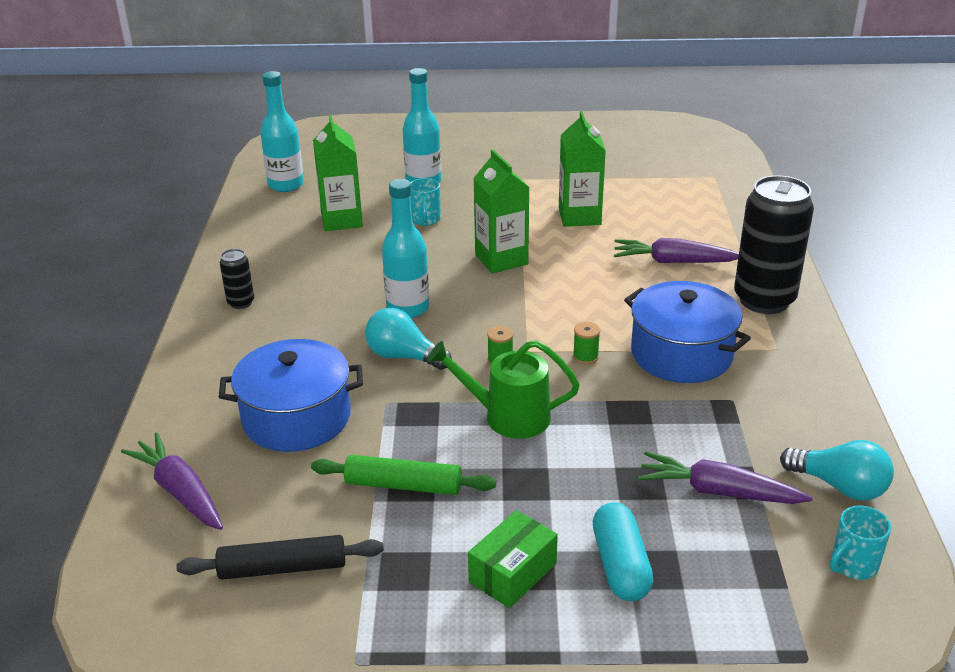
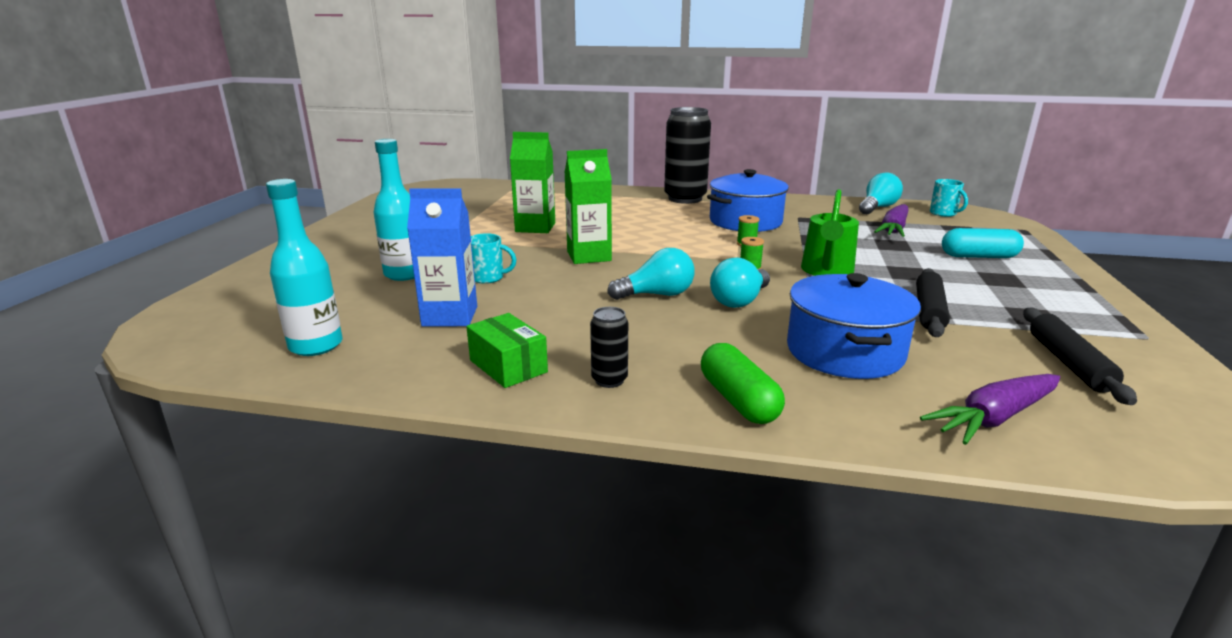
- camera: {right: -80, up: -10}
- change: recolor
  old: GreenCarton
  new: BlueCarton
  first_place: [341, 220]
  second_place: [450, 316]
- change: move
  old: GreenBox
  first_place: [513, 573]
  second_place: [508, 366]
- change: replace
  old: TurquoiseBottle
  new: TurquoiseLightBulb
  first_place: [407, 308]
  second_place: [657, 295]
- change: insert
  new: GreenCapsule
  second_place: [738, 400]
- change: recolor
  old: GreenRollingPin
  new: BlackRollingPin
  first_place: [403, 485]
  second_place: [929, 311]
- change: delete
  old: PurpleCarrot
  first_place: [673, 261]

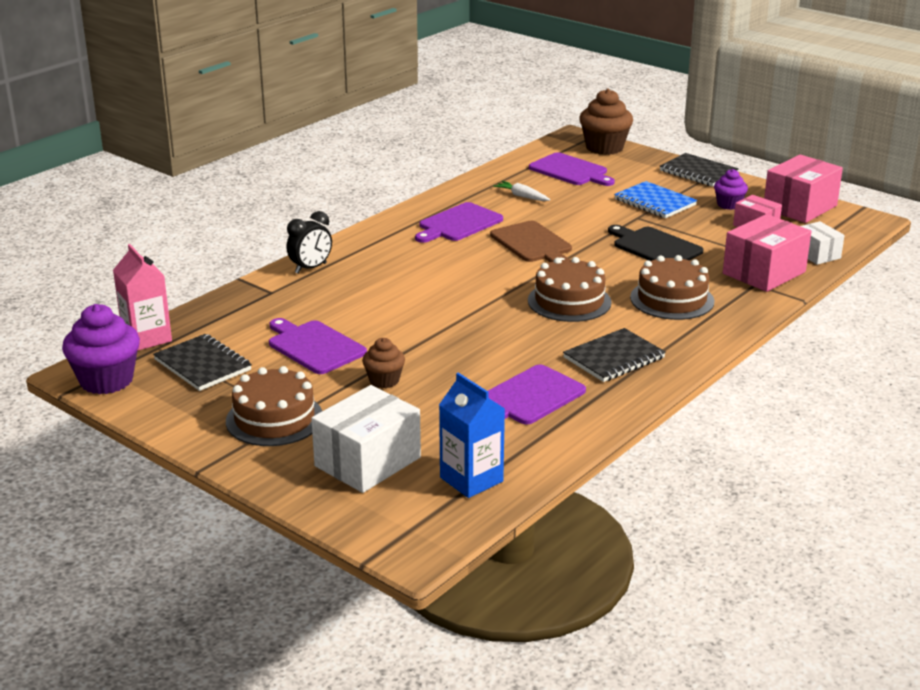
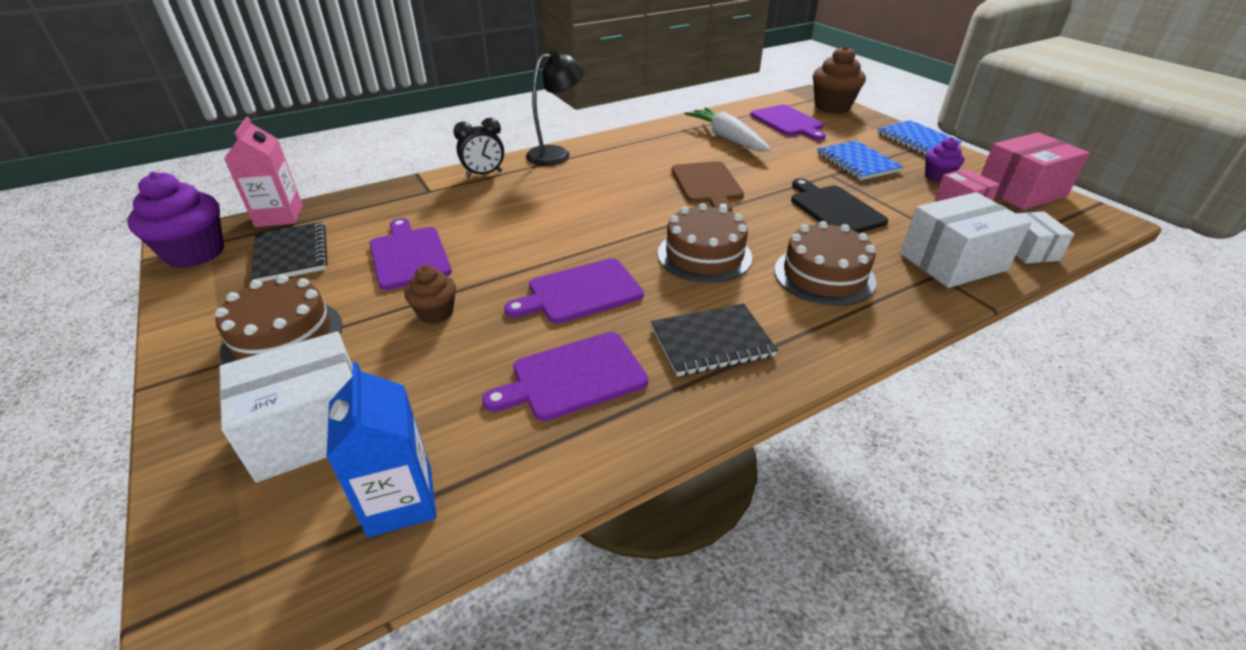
- camera: {right: 20, up: 10}
- change: move
  old: PurpleCuttingBoard
  first_place: [458, 224]
  second_place: [580, 292]
- change: insert
  new: BlackLamp
  second_place: [556, 154]
- change: resize
  old: WhiteCarrot
  first_place: [522, 196]
  second_place: [727, 138]
  factor: 1.87
- change: recolor
  old: BlackNotebook
  new: BlueNotebook
  first_place: [698, 172]
  second_place: [916, 140]
- change: recolor
  old: PinkBox
  new: WhiteBox
  first_place: [764, 273]
  second_place: [952, 262]

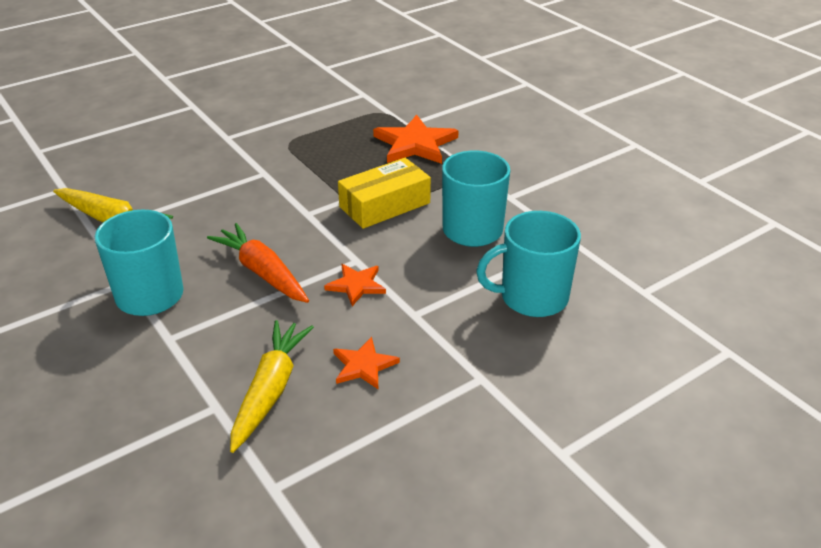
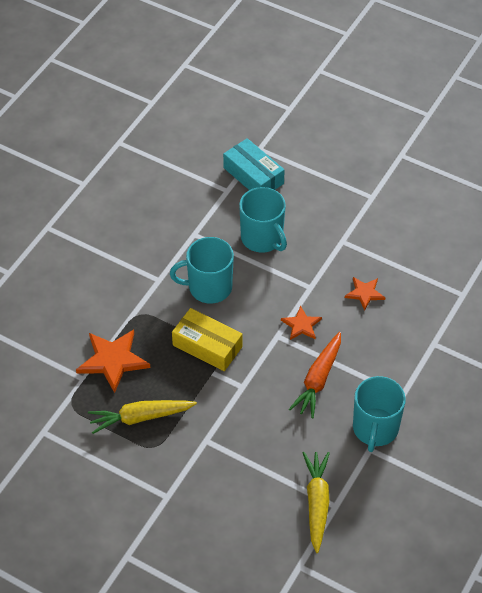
- camera: {right: -115, up: 15}
- change: move
  old: YellowCarrot
  first_place: [270, 390]
  second_place: [141, 418]
- change: insert
  new: TurquoiseBox
  second_place: [253, 175]

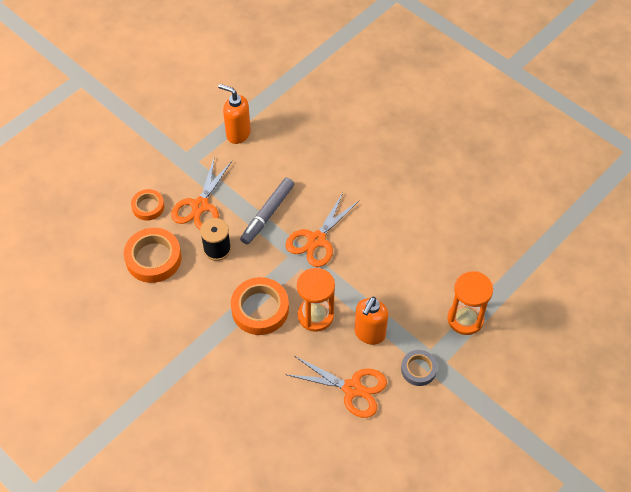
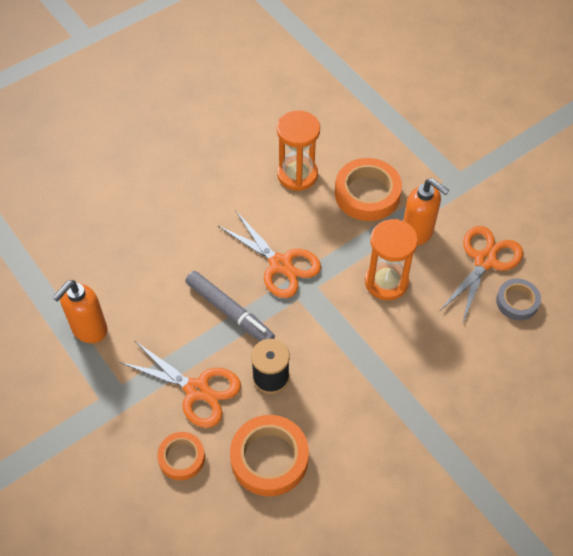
- camera: {right: -80, up: 0}
- change: move
  old: OrangeHourglass
  first_place: [465, 319]
  second_place: [297, 174]
- change: move
  old: OrangeTape
  first_place: [260, 309]
  second_place: [367, 194]
- change: move
  old: GreyTape
  first_place: [418, 369]
  second_place: [517, 302]

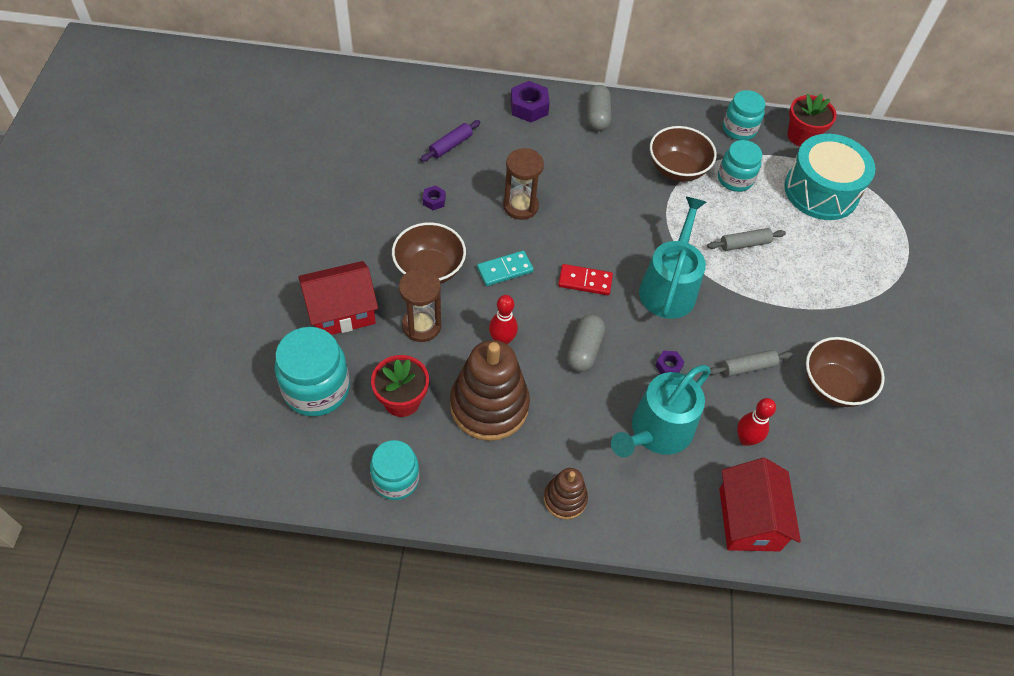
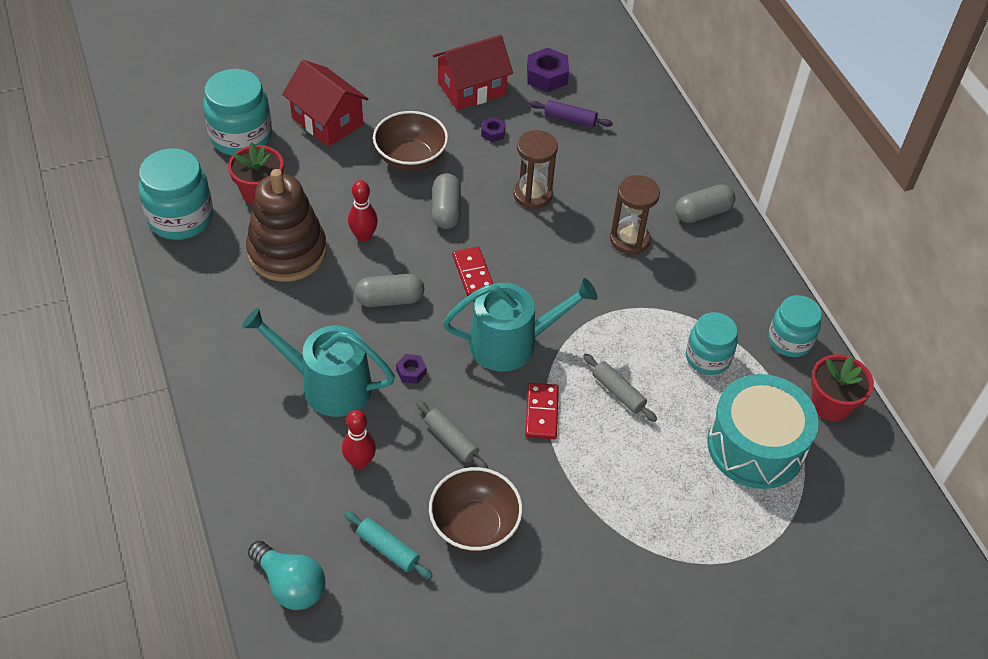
- camera: {right: 65, up: -5}
- change: resize
  old: TurquoiseJar
  first_place: [396, 479]
  second_place: [181, 218]
  factor: 1.51
- change: insert
  new: TurquoiseLightBulb
  second_place: [290, 585]
- change: insert
  new: TurquoiseRollingPin
  second_place: [388, 549]
- change: replace
  old: TurquoiseDomino
  new: GreyCapsule
  first_place: [505, 270]
  second_place: [446, 210]
- change: move
  old: RedHouse
  first_place: [749, 519]
  second_place: [471, 89]
- change: insert
  new: RedDomino
  second_place: [542, 413]
- change: move
  old: PurpleNut
  first_place: [529, 107]
  second_place: [547, 76]
- change: move
  old: BrownHourglass
  first_place: [421, 326]
  second_place: [629, 239]
- change: delete
  old: BrownStackingToy
  first_place: [565, 499]
- change: delete
  old: BrownBowl
  first_place: [677, 169]

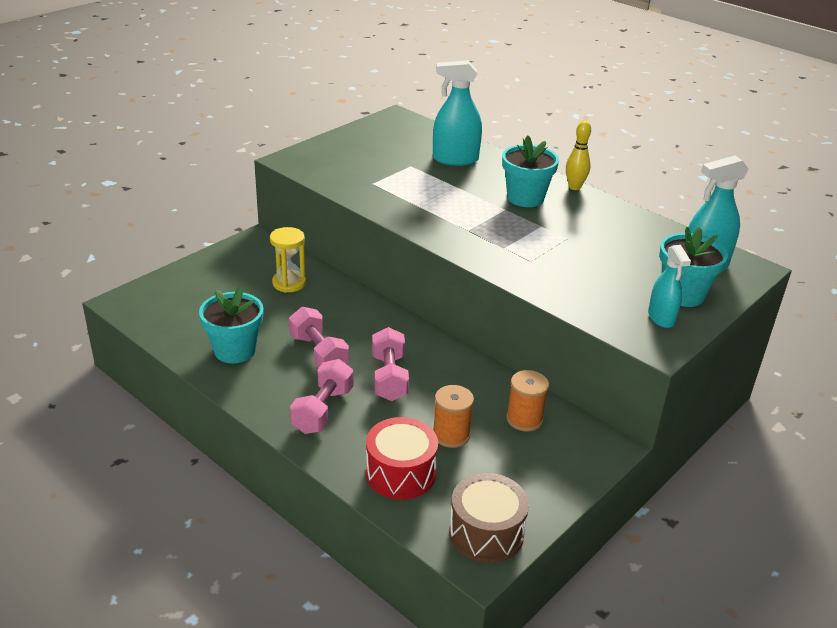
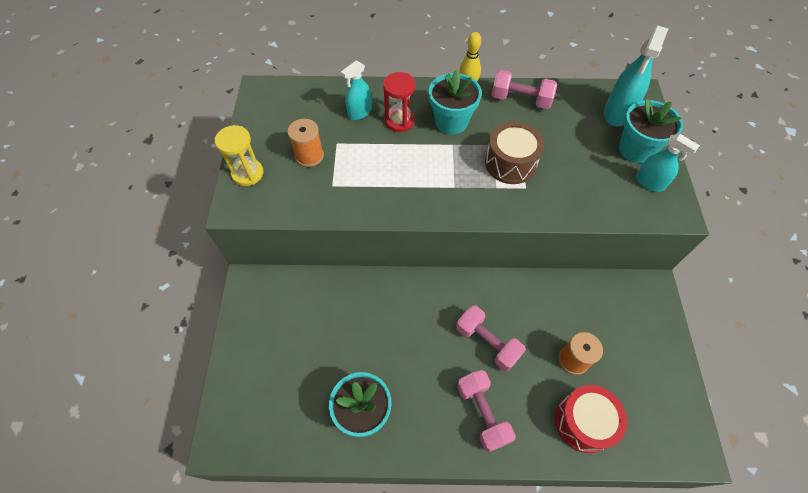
- camera: {right: -40, up: 25}
- change: move
  old: YellowHourglass
  first_place: [289, 283]
  second_place: [247, 173]
- change: move
  old: OrangeSpool
  first_place: [524, 419]
  second_place: [309, 156]
- change: resize
  old: TurquoiseSprayBottle
  first_place: [455, 159]
  second_place: [359, 112]
  factor: 0.64
- change: insert
  new: RedHourglass
  second_place: [399, 121]
- change: move
  old: BrownDrum
  first_place: [486, 533]
  second_place: [510, 163]
- change: move
  old: PinkDumbbell
  first_place: [318, 353]
  second_place: [520, 100]

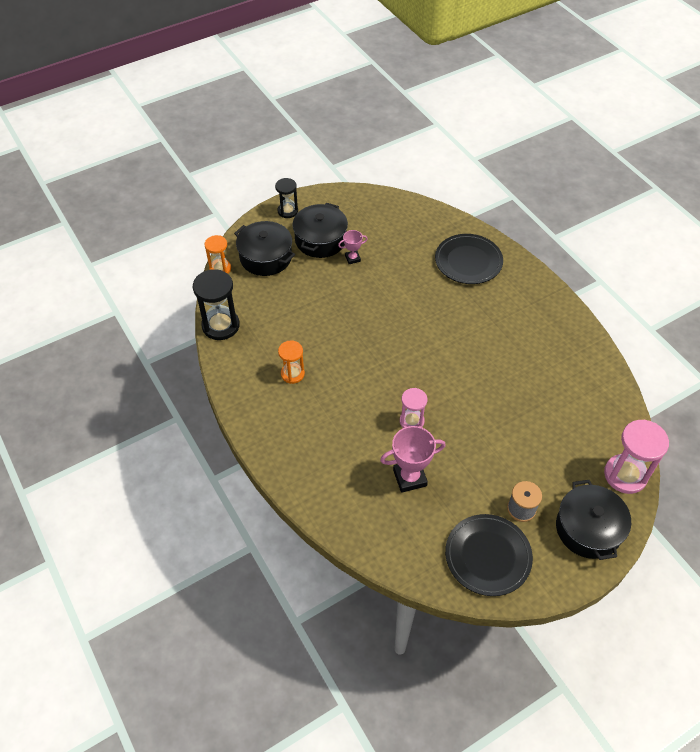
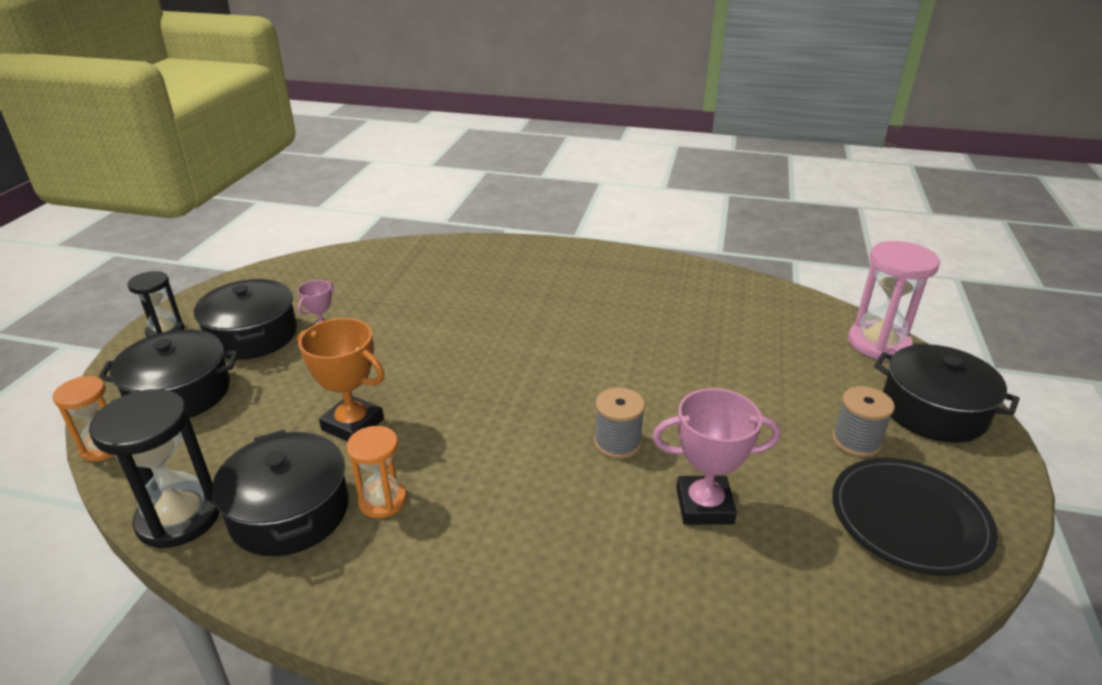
- camera: {right: -45, up: -20}
- change: insert
  new: BlackPot
  second_place: [290, 512]
- change: insert
  new: OrangeTrophy
  second_place: [353, 424]
- change: replace
  old: PinkHourglass
  new: GreySpool
  first_place: [411, 421]
  second_place: [617, 443]
- change: rotate
  old: PinkTrophy
  first_place: [409, 478]
  second_place: [704, 506]
  degrees: 60
- change: delete
  old: BlackPlate
  first_place: [468, 261]

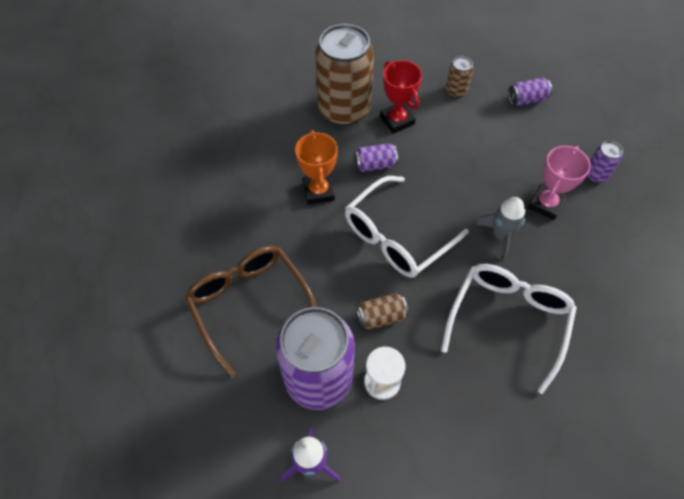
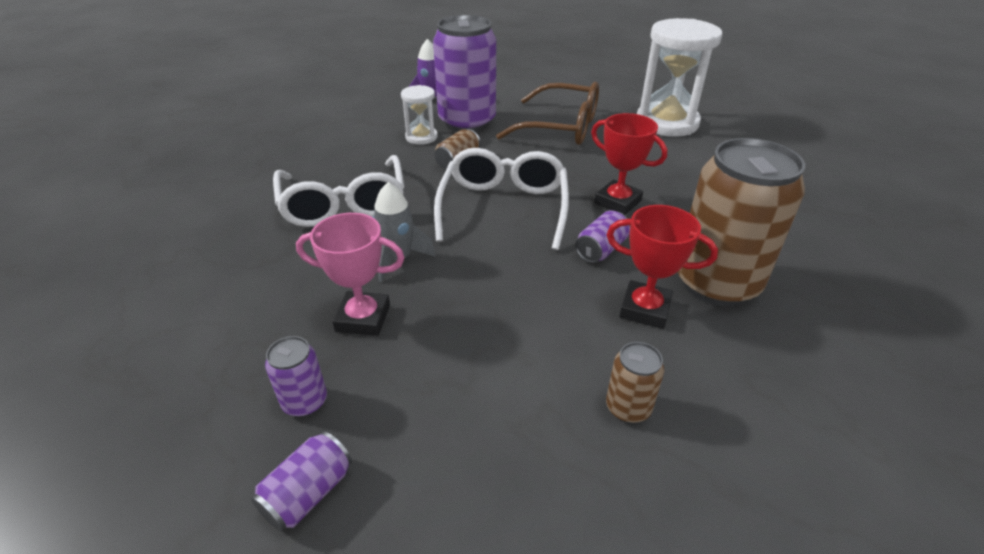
- camera: {right: 140, up: -20}
- change: move
  old: PurpleCan
  first_place: [526, 99]
  second_place: [308, 493]
- change: rotate
  old: PinkTrophy
  first_place: [546, 204]
  second_place: [363, 318]
  degrees: -75
- change: recolor
  old: OrangeTrophy
  new: RedTrophy
  first_place: [318, 191]
  second_place: [618, 202]
- change: insert
  new: WhiteHourglass
  second_place: [666, 123]

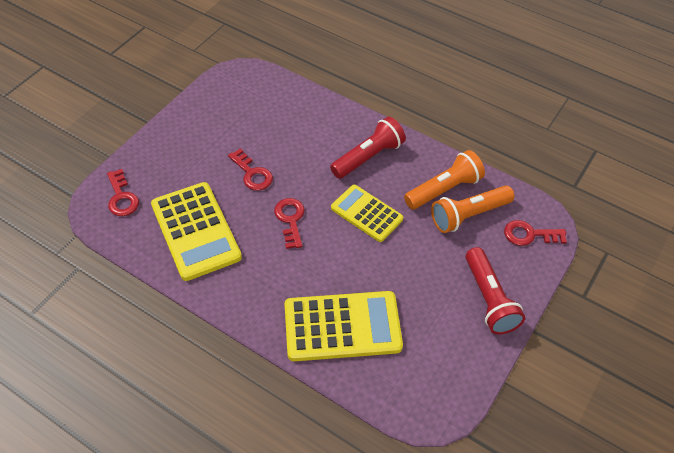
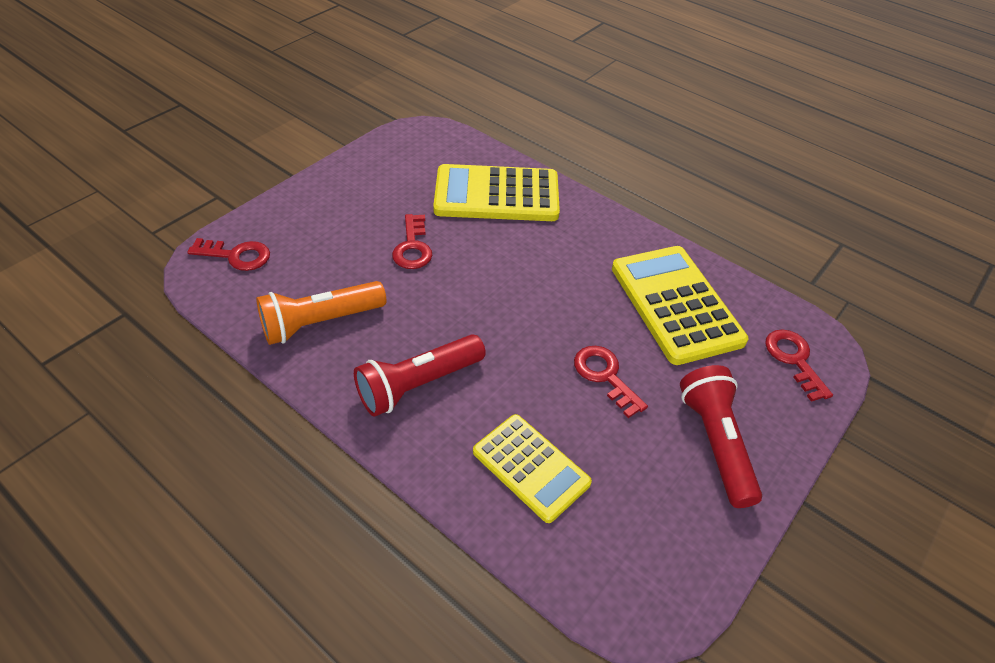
- camera: {right: -175, up: -5}
- change: move
  old: RedKey
  first_place: [290, 219]
  second_place: [413, 247]
- change: move
  old: YellowCalculator
  first_place: [366, 213]
  second_place: [531, 467]
- change: move
  old: RedFlashlight
  first_place: [489, 299]
  second_place: [715, 443]
- change: delete
  old: OrangeFlashlight
  first_place: [468, 215]

